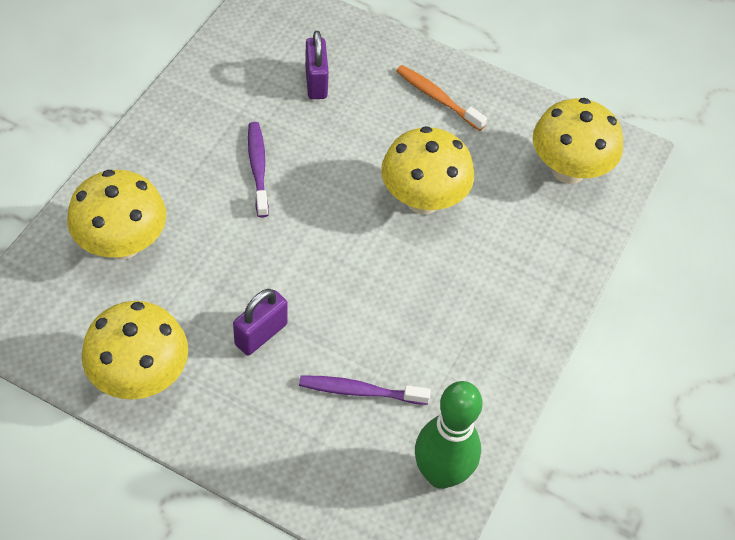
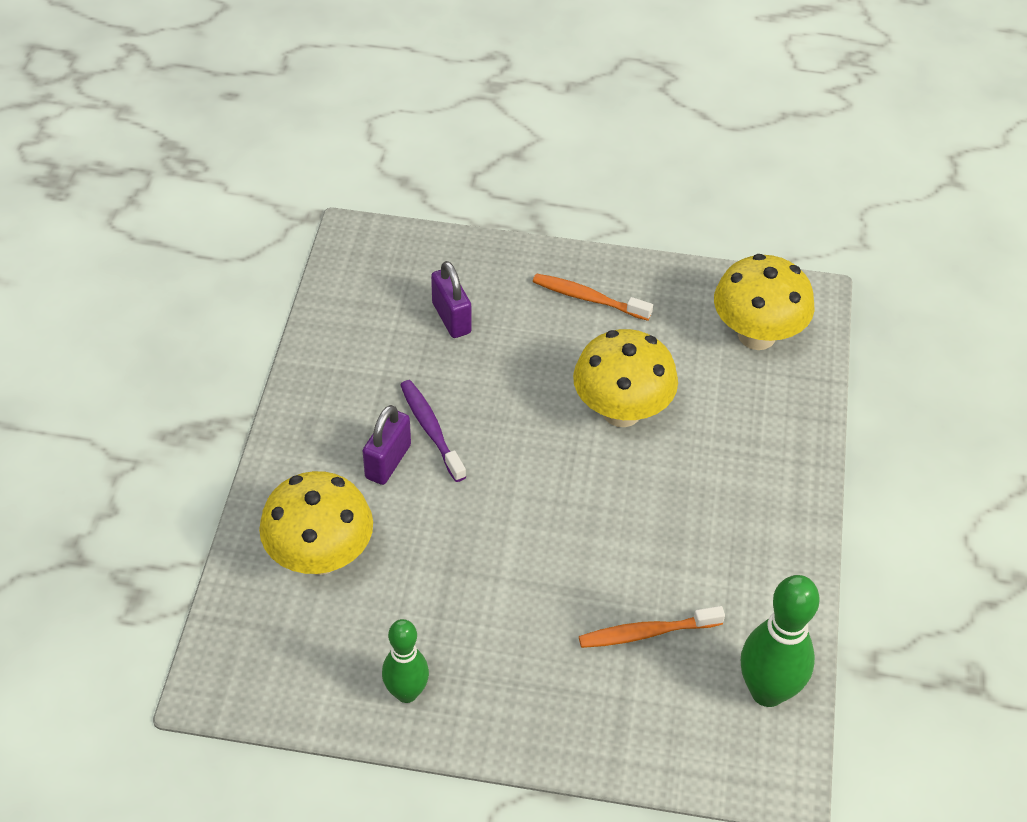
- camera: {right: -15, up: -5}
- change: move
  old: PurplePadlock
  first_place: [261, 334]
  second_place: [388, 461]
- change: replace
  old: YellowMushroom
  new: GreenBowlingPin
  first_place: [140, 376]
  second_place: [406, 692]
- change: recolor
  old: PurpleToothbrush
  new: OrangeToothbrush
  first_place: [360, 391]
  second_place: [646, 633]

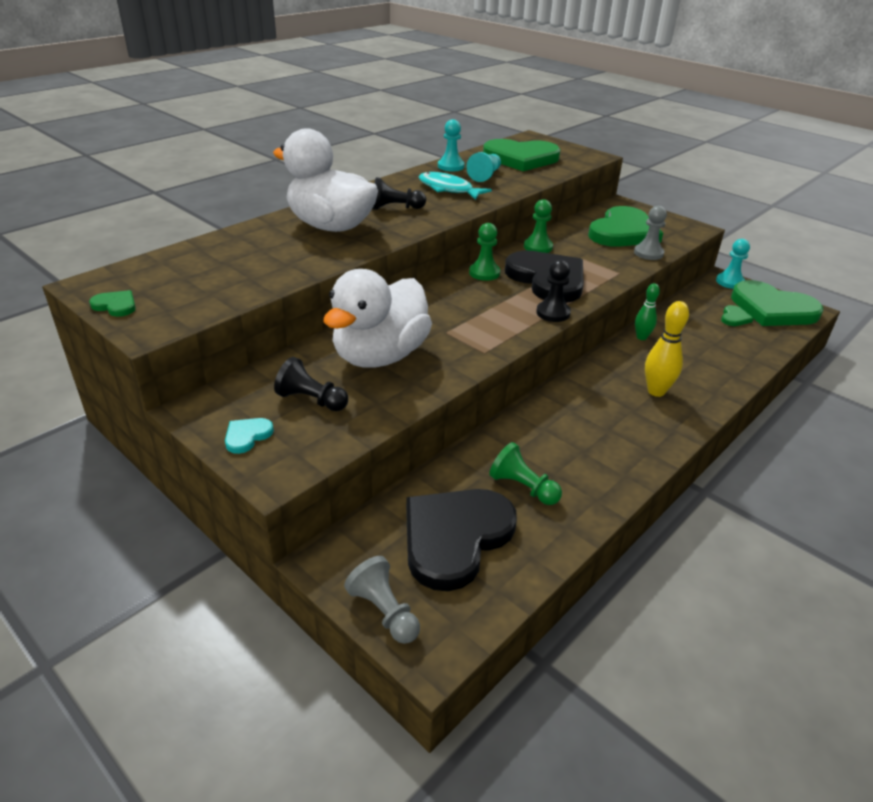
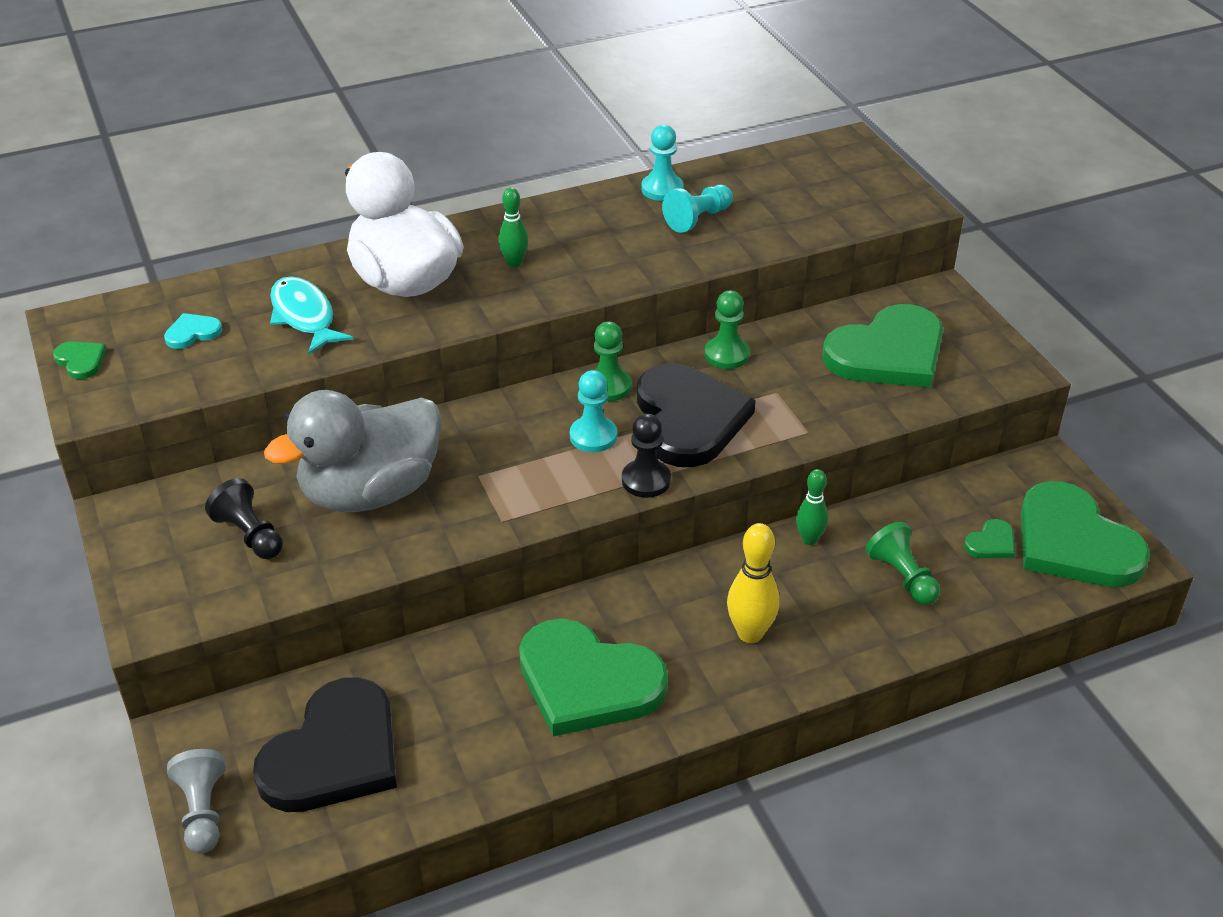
- camera: {right: 25, up: 5}
- change: move
  old: TurquoiseHeart
  first_place: [247, 436]
  second_place: [192, 333]
- change: rotate
  old: BlackHeart
  first_place: [455, 537]
  second_place: [334, 753]
  degrees: 150
- change: recolor
  old: WhiteDuck
  new: GreyDuck
  first_place: [380, 356]
  second_place: [370, 492]
- change: move
  old: TurquoiseFish
  first_place: [448, 189]
  second_place: [304, 316]
- change: replace
  old: BlackPawn
  new: GreenBowlingPin
  first_place: [395, 208]
  second_place: [514, 263]
- change: move
  old: GreenHeart
  first_place: [521, 158]
  second_place: [587, 682]
- change: move
  old: TurquoisePawn
  first_place: [730, 282]
  second_place: [593, 436]
- change: move
  old: GreenPawn
  first_place: [523, 487]
  second_place: [902, 577]
- change: delete
  old: GreyPawn
  first_place: [648, 253]

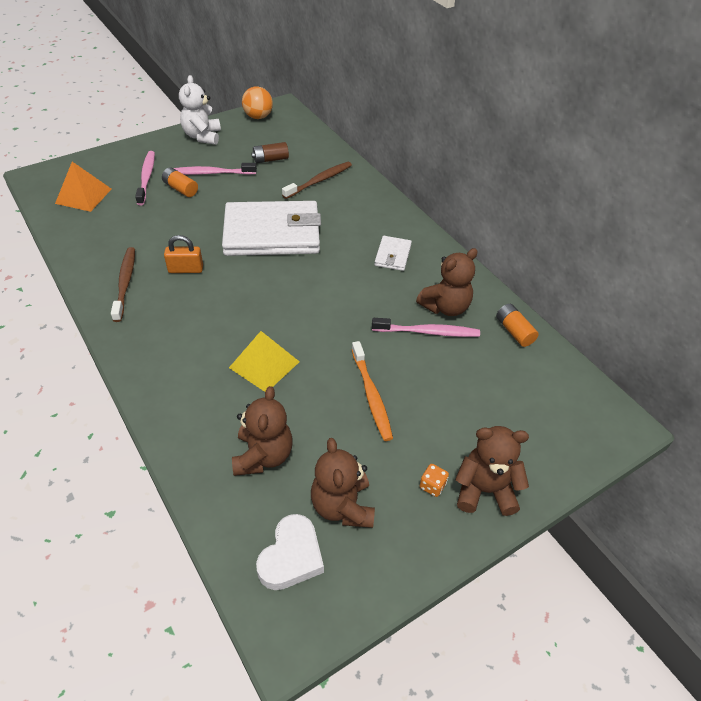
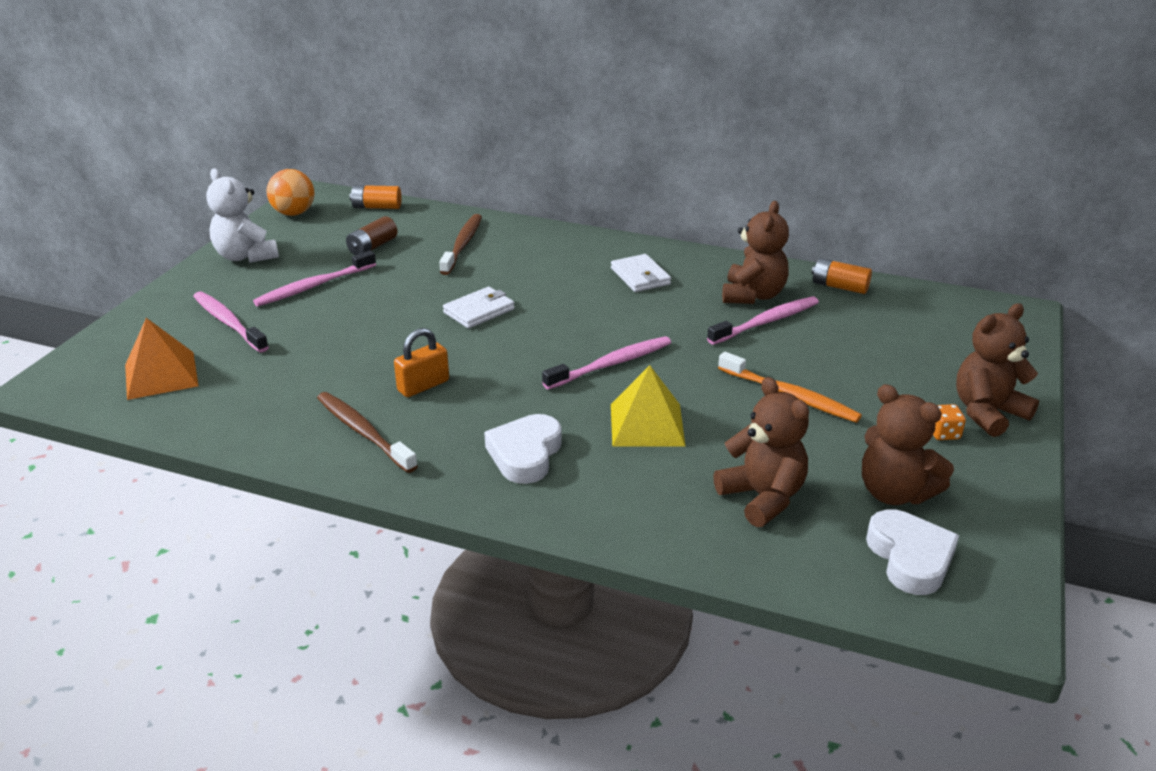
- camera: {right: -35, up: -15}
- change: move
  old: OrangeBattery
  first_place: [180, 189]
  second_place: [377, 207]
- change: resize
  old: WhiteWallet
  first_place: [272, 233]
  second_place: [479, 311]
  factor: 0.43
- change: insert
  new: WhiteHeart
  second_place: [525, 454]
- change: insert
  new: PinkToothbrush
  second_place: [611, 364]

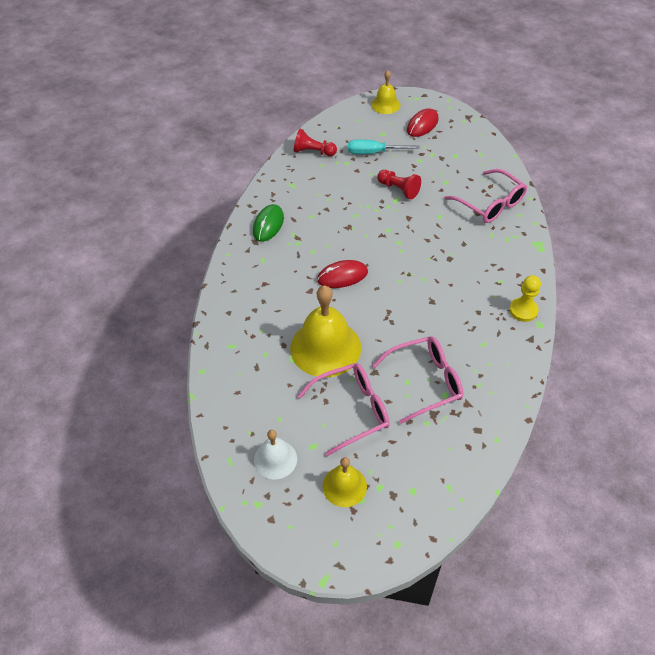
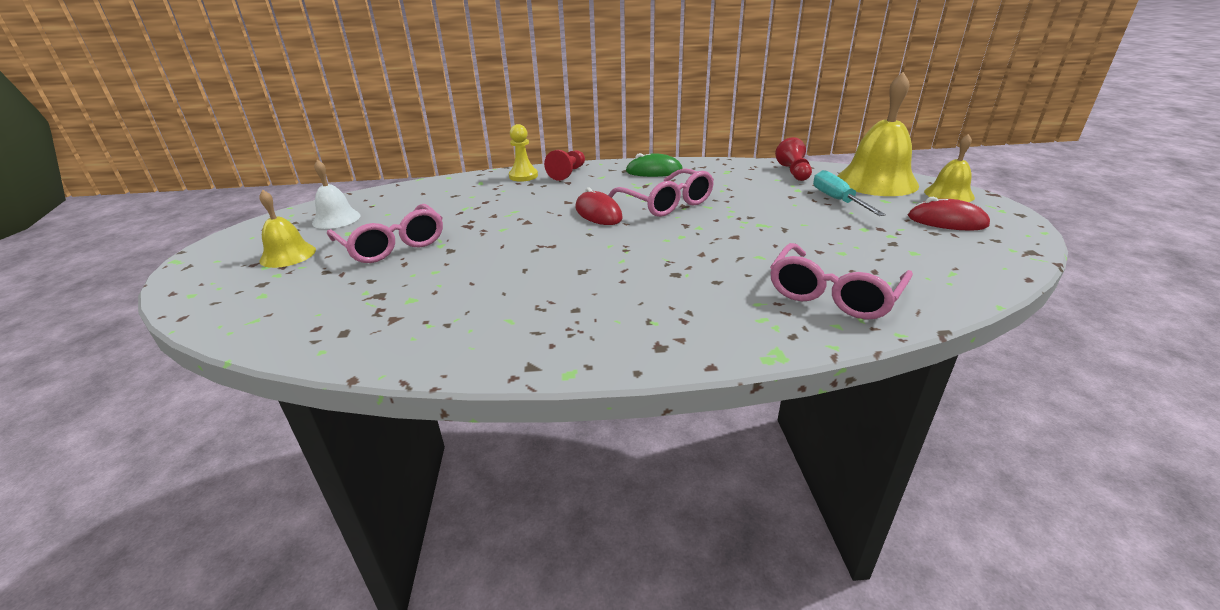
- camera: {right: 75, up: -20}
- change: move
  old: YellowPawn
  first_place: [523, 310]
  second_place: [523, 176]
- change: move
  old: RedPawn
  first_place: [398, 189]
  second_place: [568, 173]
- change: move
  old: PinkGlasses
  first_place: [424, 382]
  second_place: [665, 203]
- change: move
  old: YellowBell
  first_place: [325, 347]
  second_place: [876, 181]

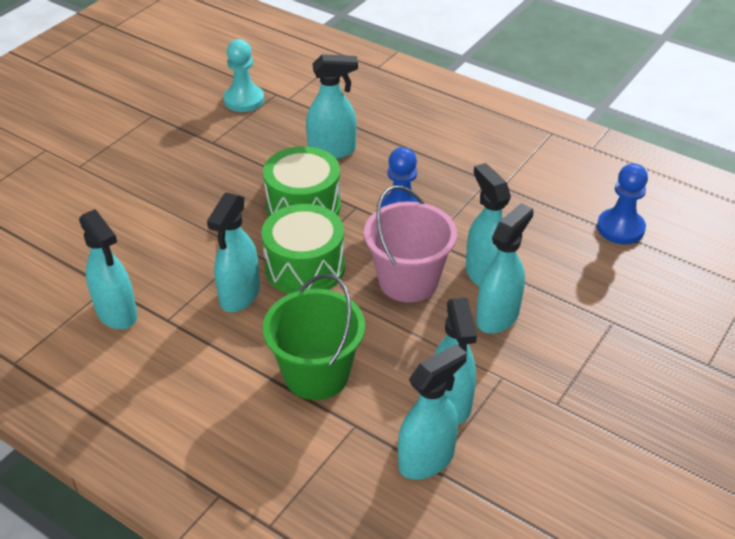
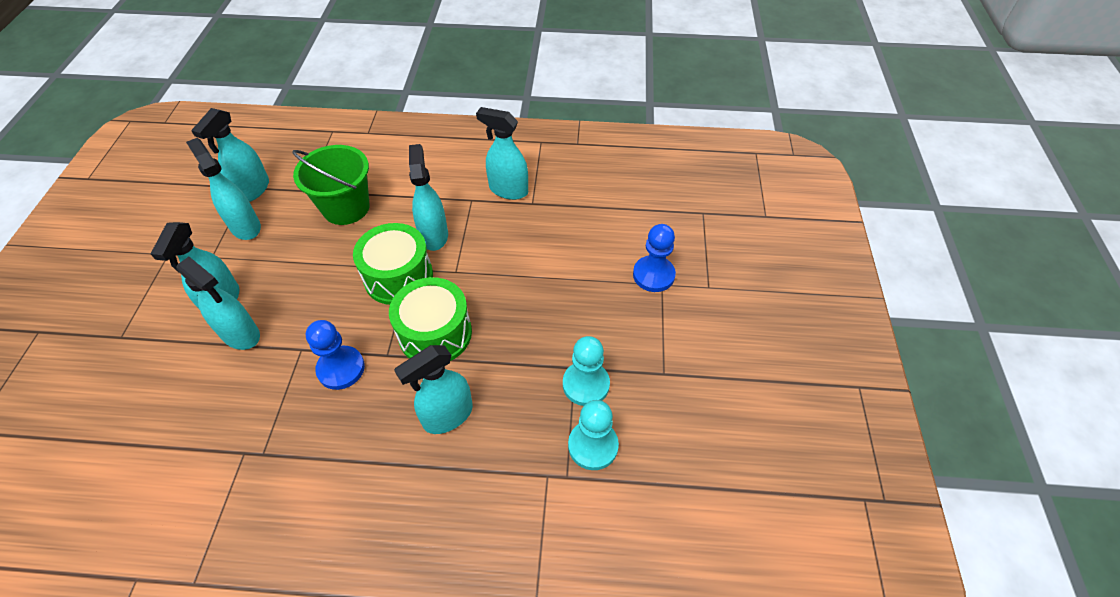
- camera: {right: 150, up: 10}
- change: insert
  new: TurquoisePawn
  second_place: [586, 384]
- change: move
  old: BluePawn
  first_place: [620, 228]
  second_place: [653, 275]
- change: delete
  old: PinkBucket
  first_place: [408, 281]

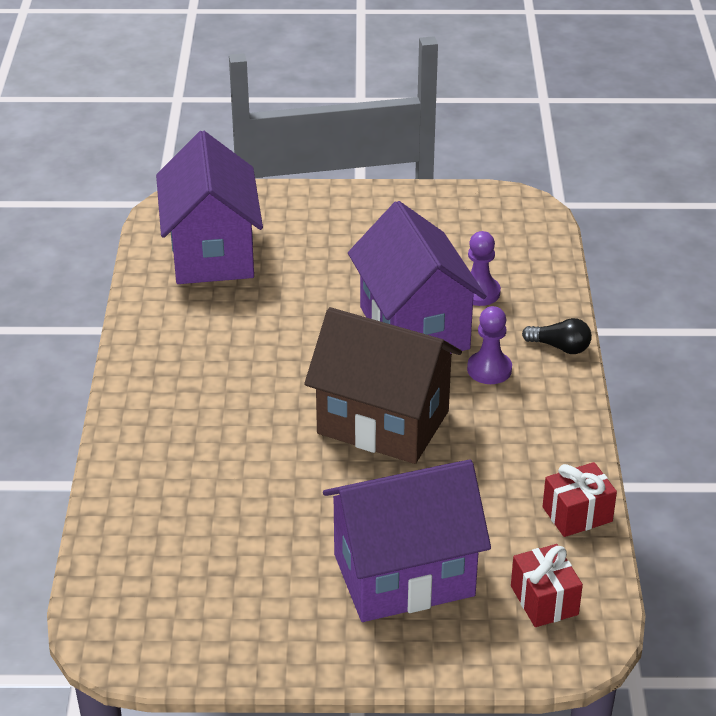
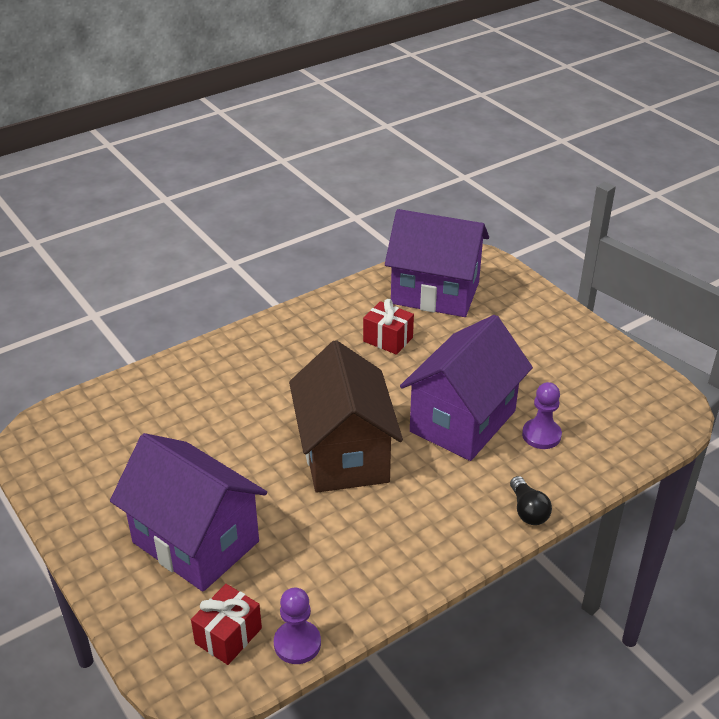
- camera: {right: 55, up: 0}
- change: move
  old: PurplePawn
  first_place: [489, 369]
  second_place: [297, 643]
- change: move
  old: RedGift
  first_place: [577, 514]
  second_place: [388, 339]
- change: rotate
  old: PurpleHouse
  first_place: [212, 253]
  second_place: [435, 293]
  degrees: 60

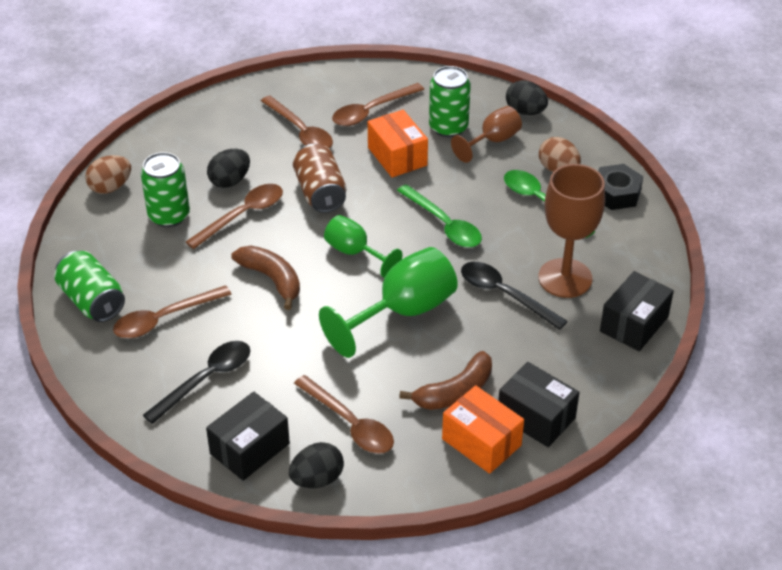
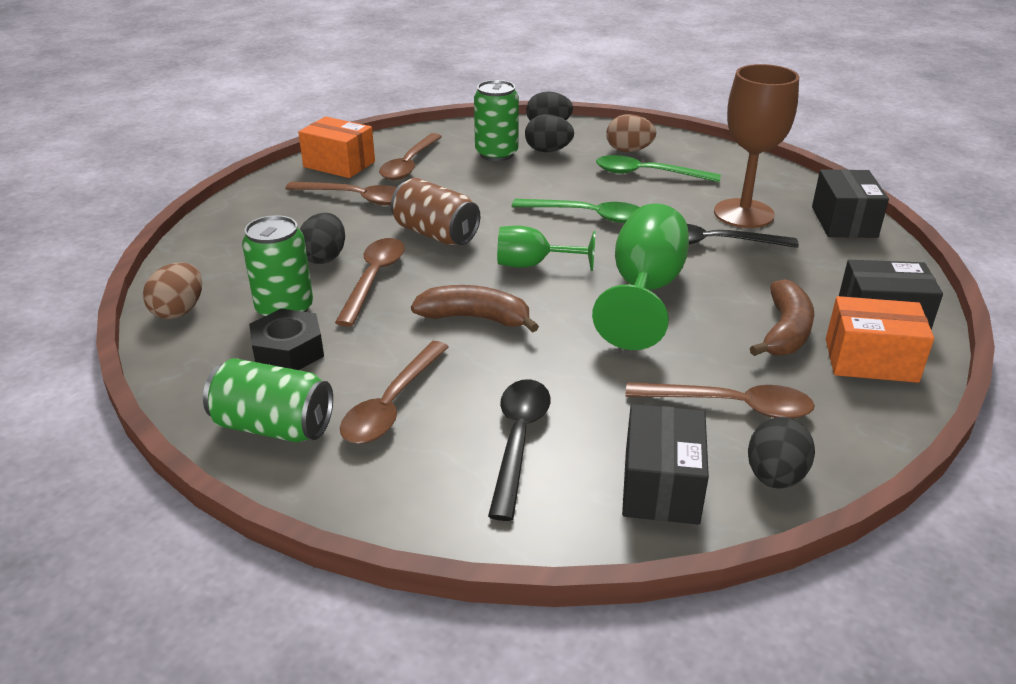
- camera: {right: -35, up: -10}
- change: move
  old: BlackNut
  first_place: [616, 193]
  second_place: [288, 351]
- change: move
  old: OrangeBox
  first_place: [397, 156]
  second_place: [339, 164]
- change: replace
  old: BrownGoblet
  new: BlackEgg
  first_place: [492, 141]
  second_place: [548, 151]

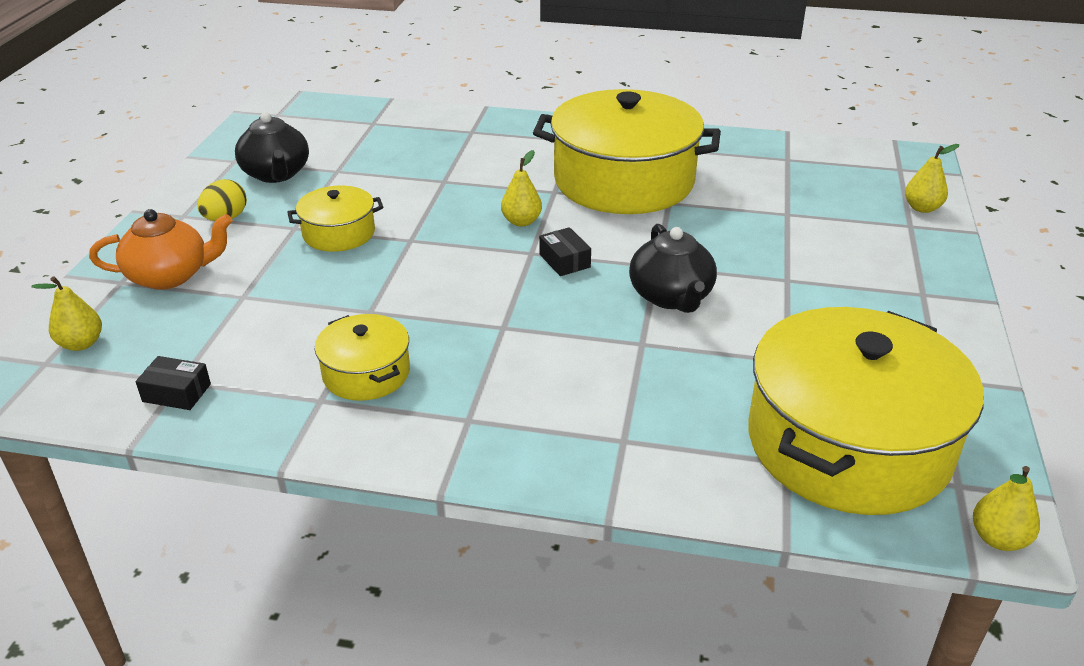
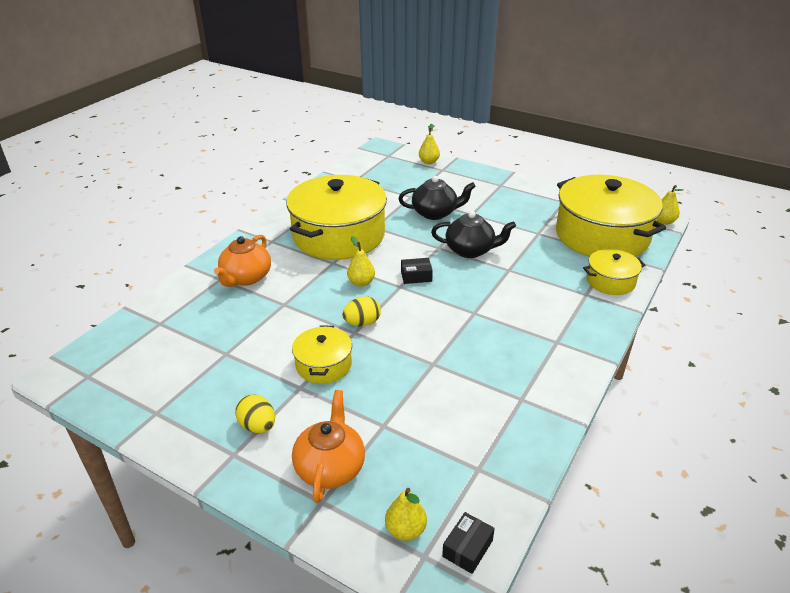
- camera: {right: -70, up: 0}
- change: insert
  new: OrangeTeapot
  second_place: [246, 278]
- change: insert
  new: YellowEgg
  second_place: [362, 323]
- change: move
  old: BlackTeapot
  first_place: [276, 174]
  second_place: [435, 213]
- change: move
  old: BlackBox
  first_place: [176, 393]
  second_place: [467, 548]
- change: move
  old: YellowPot
  first_place: [366, 373]
  second_place: [610, 281]

